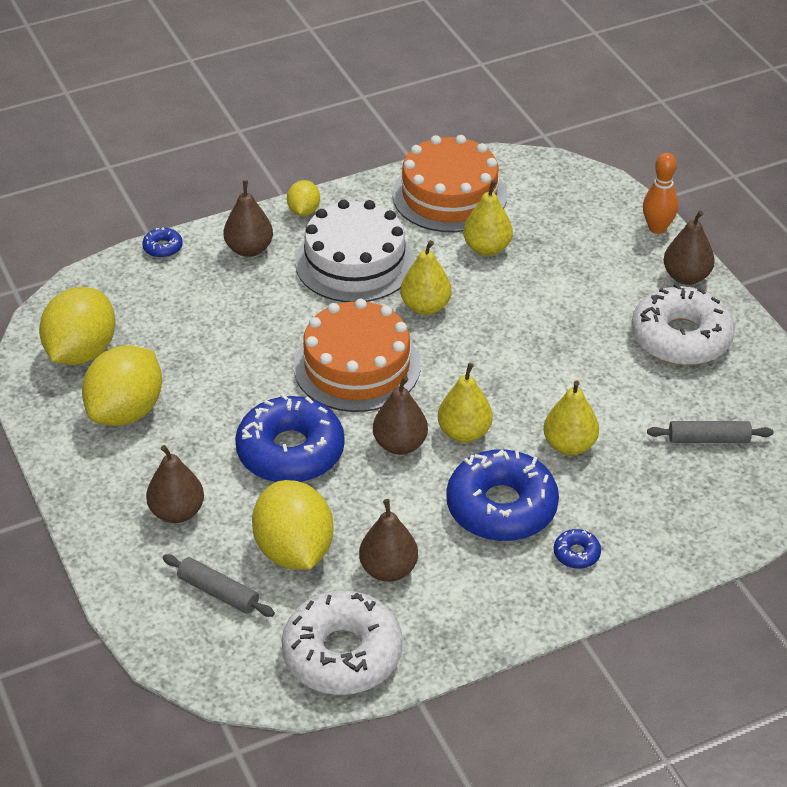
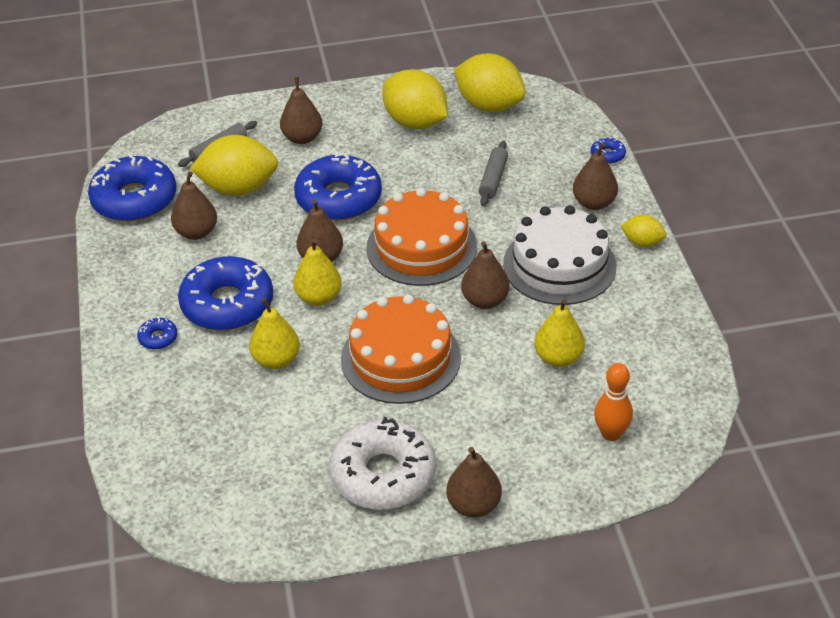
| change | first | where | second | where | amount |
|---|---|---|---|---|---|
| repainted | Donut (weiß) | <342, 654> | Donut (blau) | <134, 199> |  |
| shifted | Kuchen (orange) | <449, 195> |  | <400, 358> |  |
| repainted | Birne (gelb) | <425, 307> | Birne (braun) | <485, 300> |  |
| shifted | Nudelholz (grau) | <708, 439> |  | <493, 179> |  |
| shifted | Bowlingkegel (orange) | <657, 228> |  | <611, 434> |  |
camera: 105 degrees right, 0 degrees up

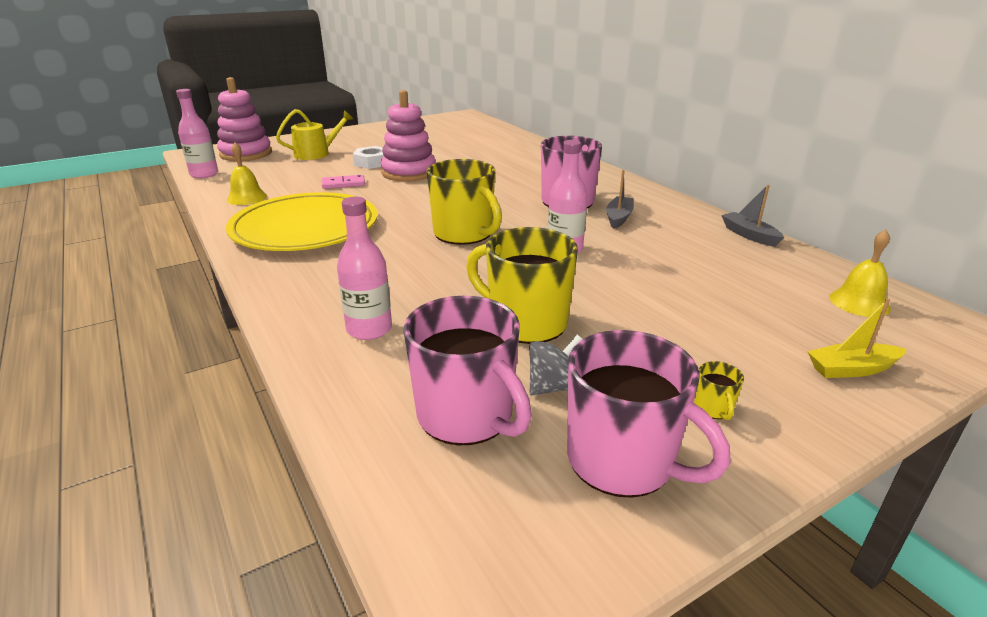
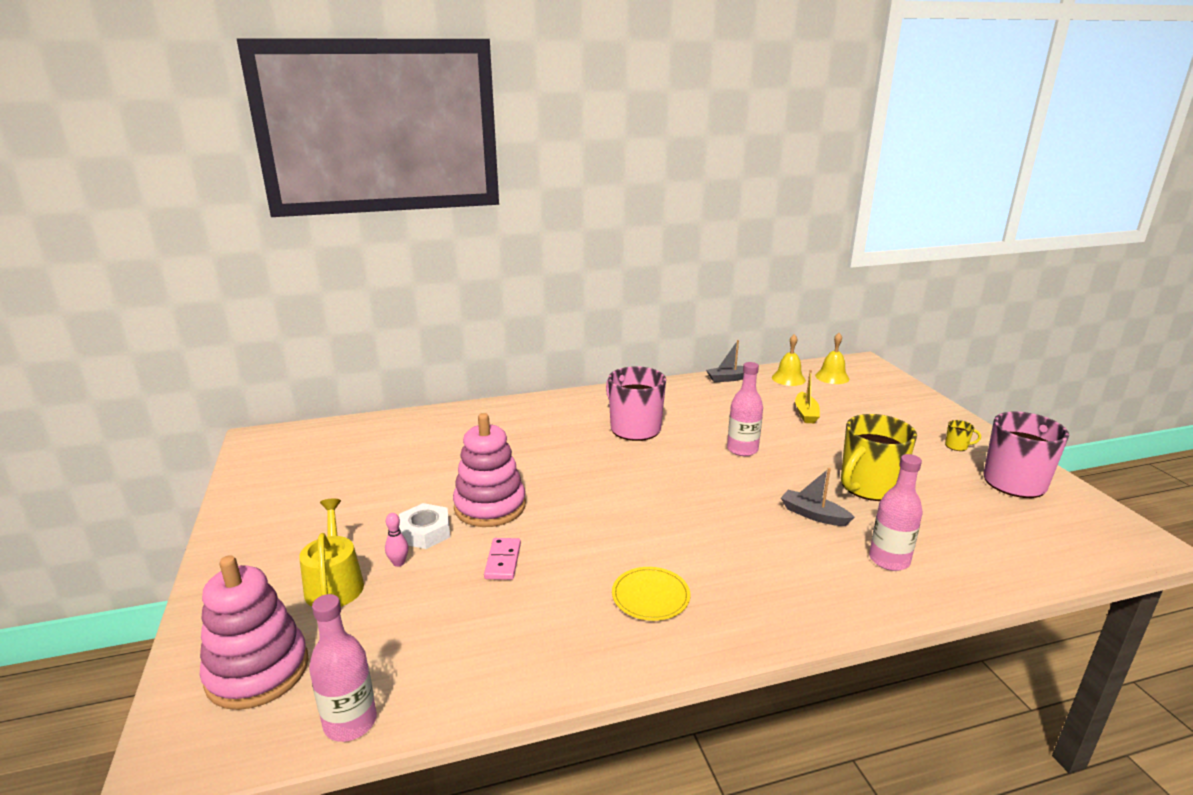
| change | first | where | second | where | amount |
|---|---|---|---|---|---|
| new |  |  | Bowlingkegel (rosa) | <398, 563> |  |
| scaled | Teller (gelb) | <305, 228> |  | <650, 596> | x0.43 |
| shifted | Glocke (gelb) | <247, 198> |  | <788, 378> |  |
| shifted | Boot (grau) | <618, 218> |  | <813, 515> |  |
| shifted | Boot (gelb) | <851, 369> |  | <806, 414> |  |
| gone | Tasse (rosa) | <467, 416> |  |  |  |
| gone | Tasse (gelb) | <464, 234> |  |  |  |
| gone | Kreisel (grau) | <554, 386> |  |  |  |
camera: 75 degrees left, 5 degrees down

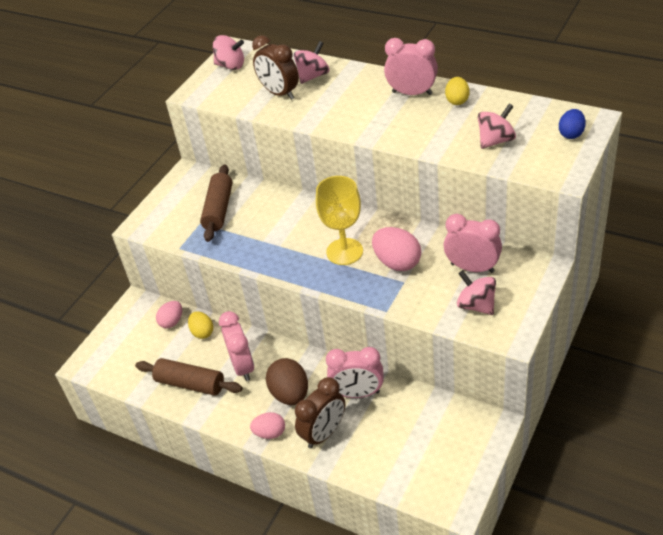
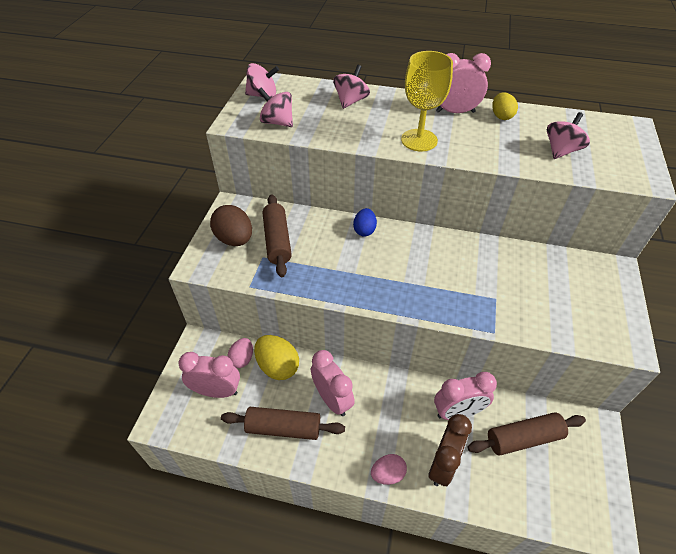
| change | first | where | second | where | amount |
|---|---|---|---|---|---|
| shifted | Wecker (rosa) | <472, 268> |  | <217, 391> |  |
| shifted | Ei (braun) | <290, 394> |  | <234, 239> |  |
| scaled | Ei (gelb) | <202, 332> |  | <278, 366> | x1.59 |
| shifted | Kreisel (rosa) | <476, 305> |  | <277, 122> |  |
| shifted | Ei (blau) | <571, 134> |  | <364, 230> |  |
| shifted | Kelch (gelb) | <344, 251> |  | <419, 140> |  |
| new |  |  | Nudelholz (braun) | <523, 438> |  |
| gone | Wecker (braun) | <279, 93> |  |  |  |
| gone | Ei (rosa) | <397, 262> |  |  |  |
camera: 20 degrees left, 5 degrees up

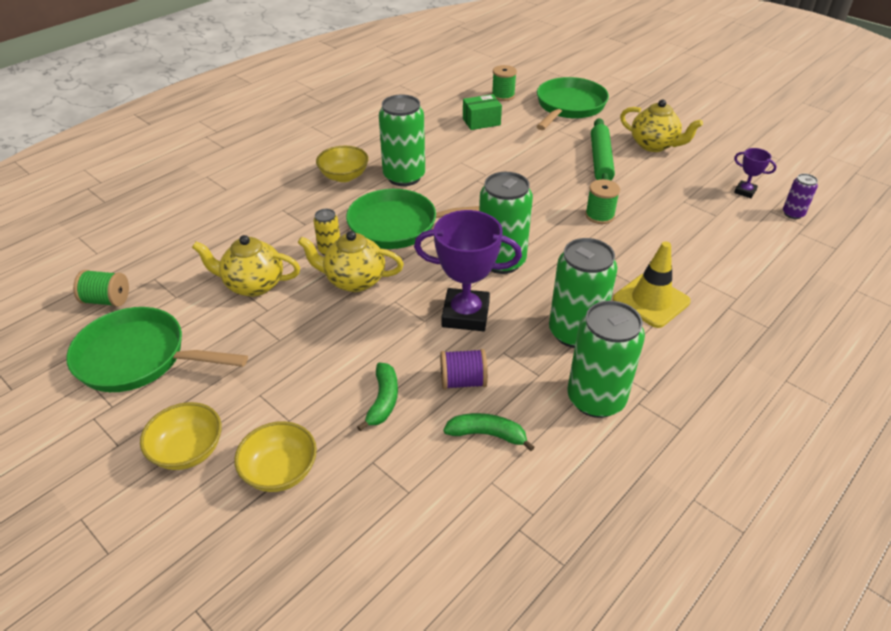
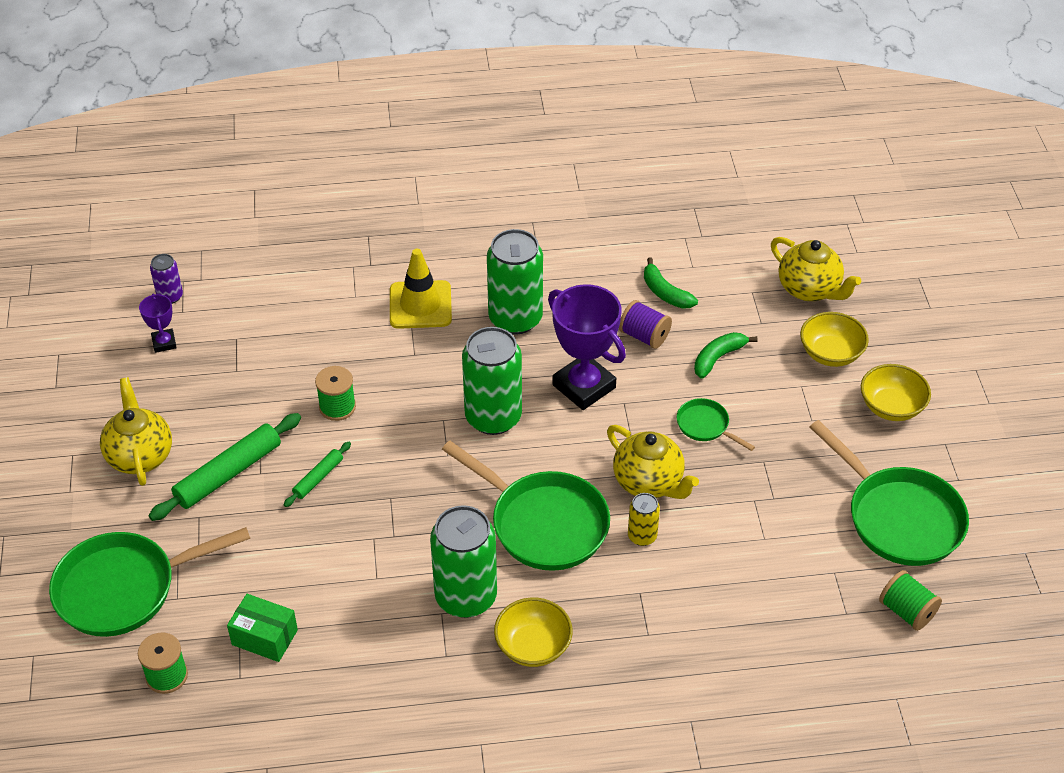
| change | first | where | second | where | amount |
|---|---|---|---|---|---|
| new |  |  | Nudelholz (grün) | <318, 478> |  |
| new |  |  | Pfanne (grün) | <705, 426> |  |
| shifted | Teekanne (gelb) | <253, 285> |  | <809, 289> |  |
| gone | Dose (grün) | <596, 399> |  |  |  |
camera: 140 degrees left, 5 degrees up

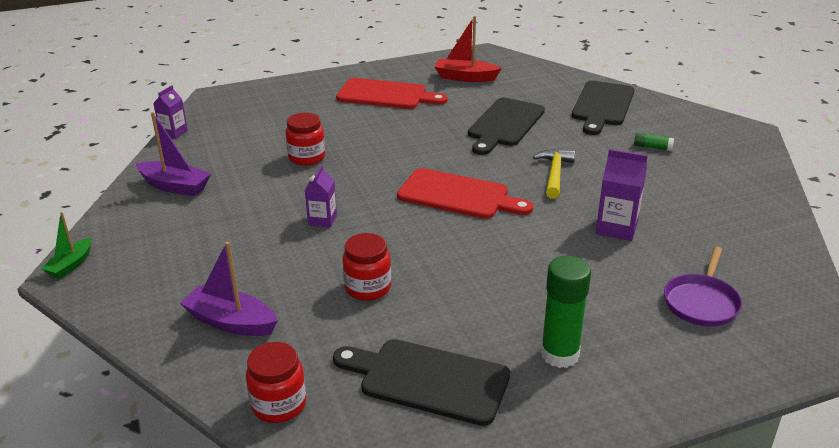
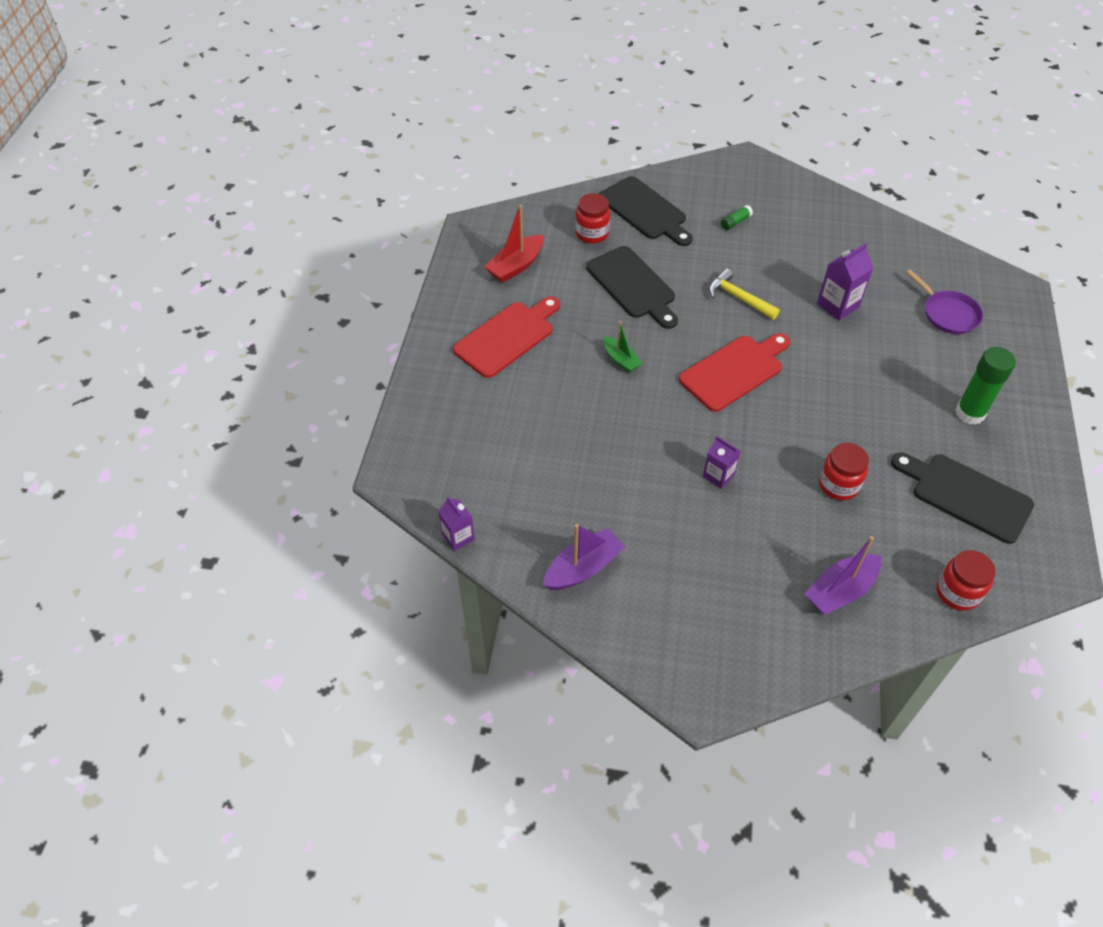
| change | first | where | second | where | amount |
|---|---|---|---|---|---|
| shifted | Einmachglas (rot) | <307, 157> |  | <592, 233> |  |
| shifted | Boot (grün) | <71, 265> |  | <621, 359> |  |
| rotated | Schneidebrett (schwarz) | <428, 380> |  | <966, 495> | 75 degrees clockwise |
camera: 60 degrees left, 20 degrees up

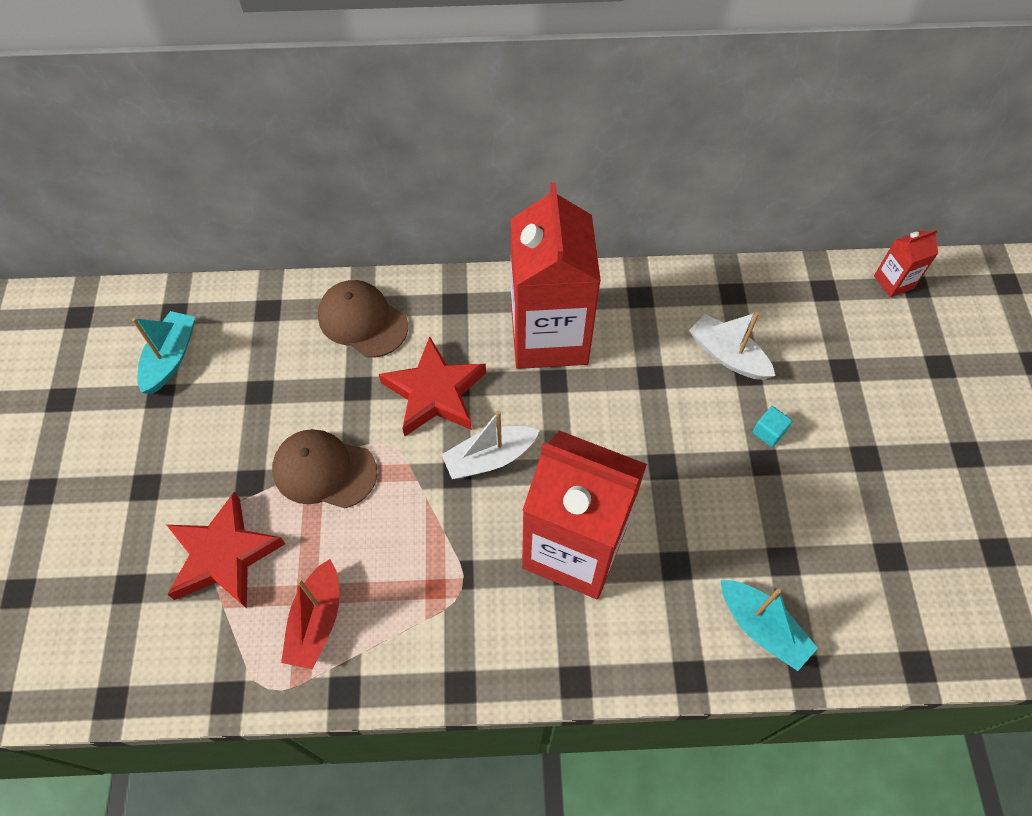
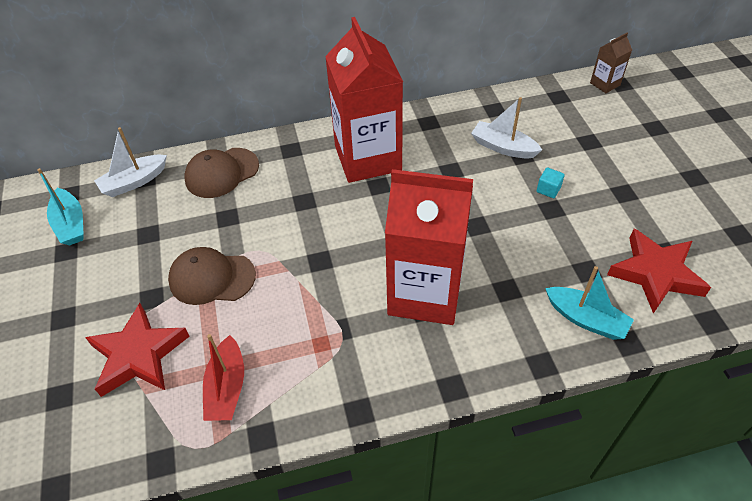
| change | first | where | second | where | amount |
|---|---|---|---|---|---|
| rotated | Boot (türkis) | <170, 358> |  | <70, 224> | 150 degrees clockwise |
| shifted | Boot (weiß) | <489, 458> |  | <134, 182> |  |
| rotated | Kappe (braun) | <362, 321> |  | <222, 173> | 60 degrees counterclockwise |
| repainted | Getränkekarton (rot) | <893, 282> | Getränkekarton (braun) | <605, 84> |  |
| shifted | Stern (rot) | <435, 393> |  | <656, 273> |  |
camera: 10 degrees left, 10 degrees down

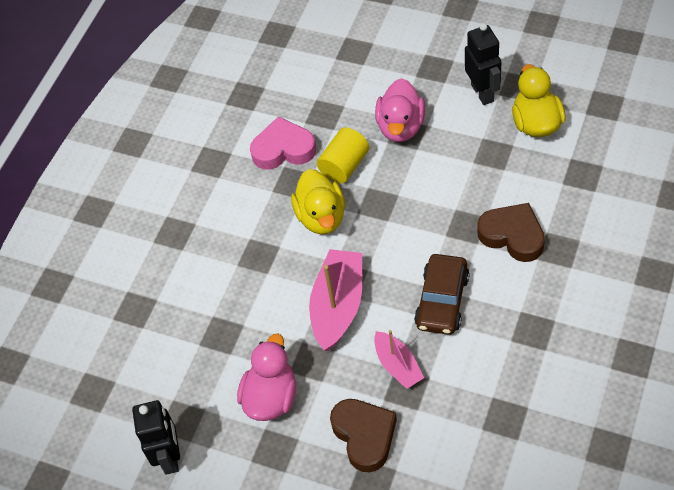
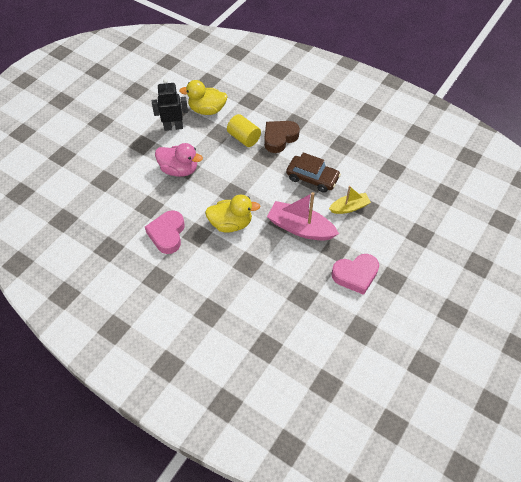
| change | first | where | second | where | amount |
|---|---|---|---|---|---|
| shifted | Vollzylinder (gelb) | <344, 166> |  | <244, 138> |  |
| repainted | Boot (rosa) | <398, 365> | Boot (gelb) | <349, 207> |  |
| swapped | Ente (rosa) | <271, 397> | Herz (rosa) | <355, 275> |  |
| gone | Roboter (schwarz) | <170, 457> |  |  |  |
| gone | Herz (braun) | <364, 436> |  |  |  |
camera: 85 degrees left, 0 degrees up

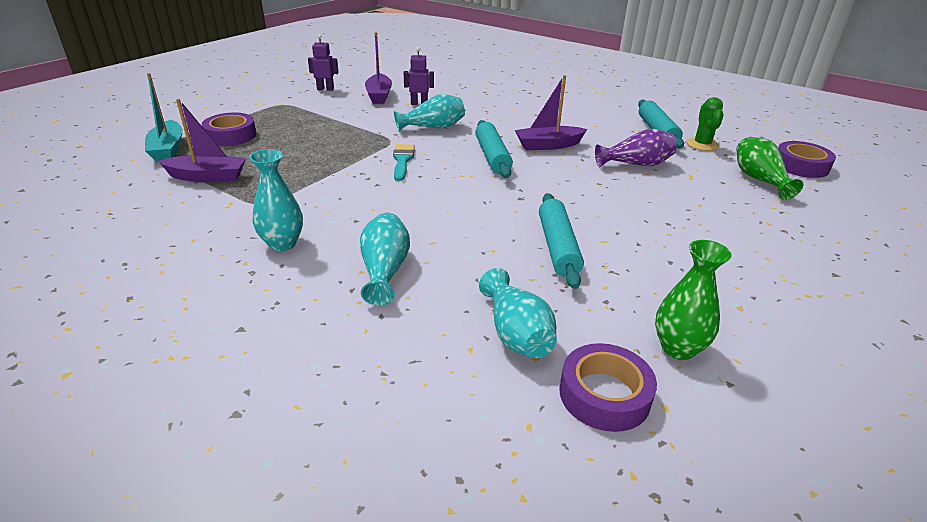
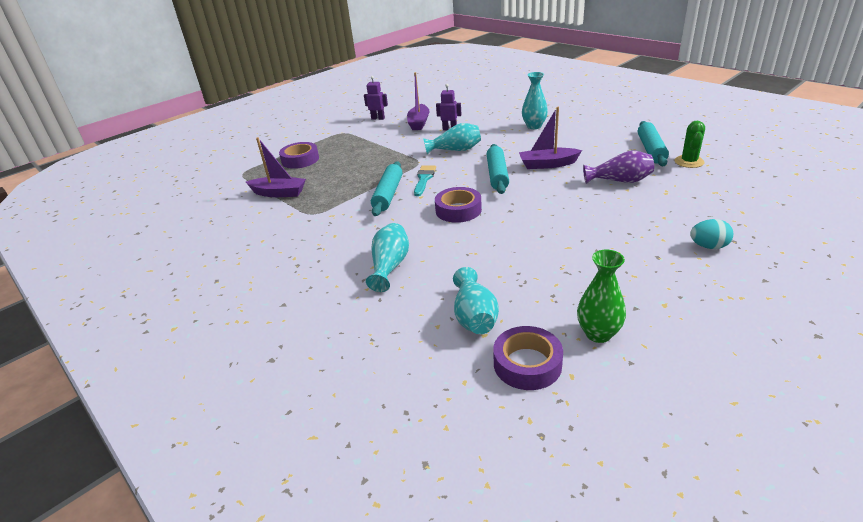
| change | first | where | second | where | amount |
|---|---|---|---|---|---|
| shifted | Nudelholz (türkis) | <558, 247> |  | <388, 194> |  |
| shifted | Klebeband (lila) | <801, 166> |  | <458, 210> |  |
| shifted | Vase (türkis) | <282, 244> |  | <534, 126> |  |
| new |  |  | Ei (türkis) | <708, 246> |  |
| gone | Boot (türkis) | <168, 149> |  |  |  |
| gone | Vase (grün) | <759, 179> |  |  |  |
camera: 15 degrees right, 0 degrees up

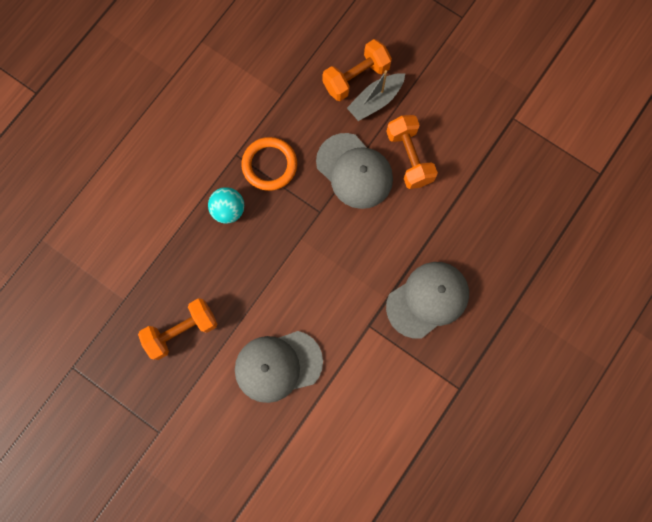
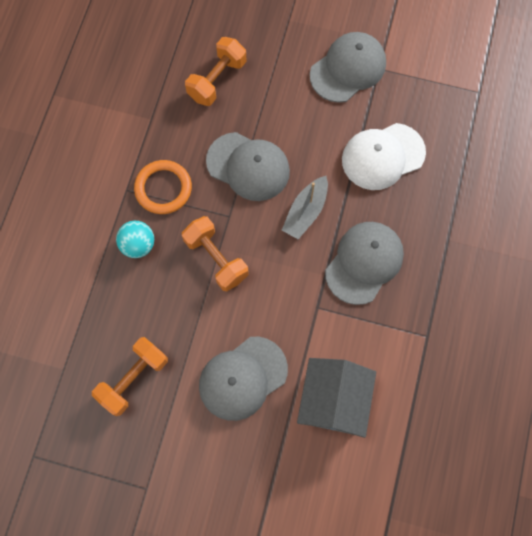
| change | first | where | second | where | amount |
|---|---|---|---|---|---|
| shifted | Hantel (orange) | <409, 157> |  | <216, 259> |  |
| shifted | Boot (grau) | <375, 101> |  | <305, 212> |  |
| new |  |  | Haus (grau) | <333, 401> |  |
| new |  |  | Kappe (grau) | <348, 69> |  |
| new |  |  | Kappe (weiß) | <382, 156> |  |
camera: 20 degrees left, 5 degrees down

